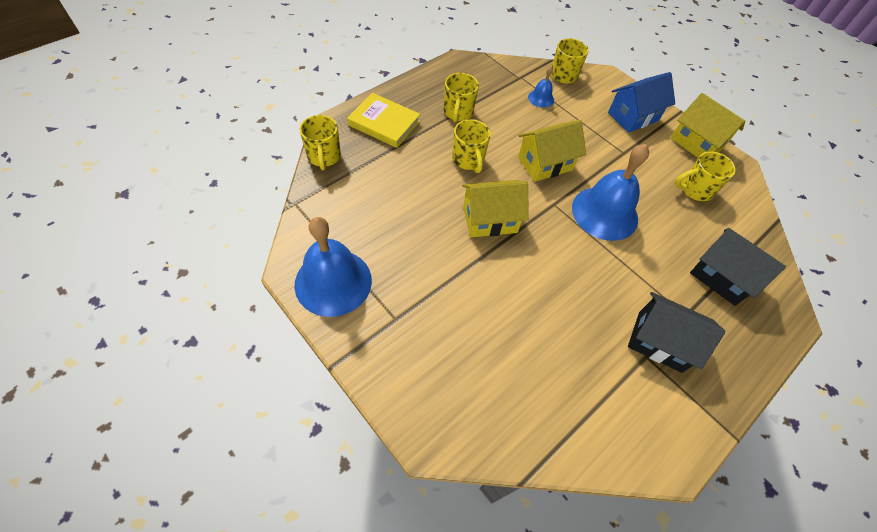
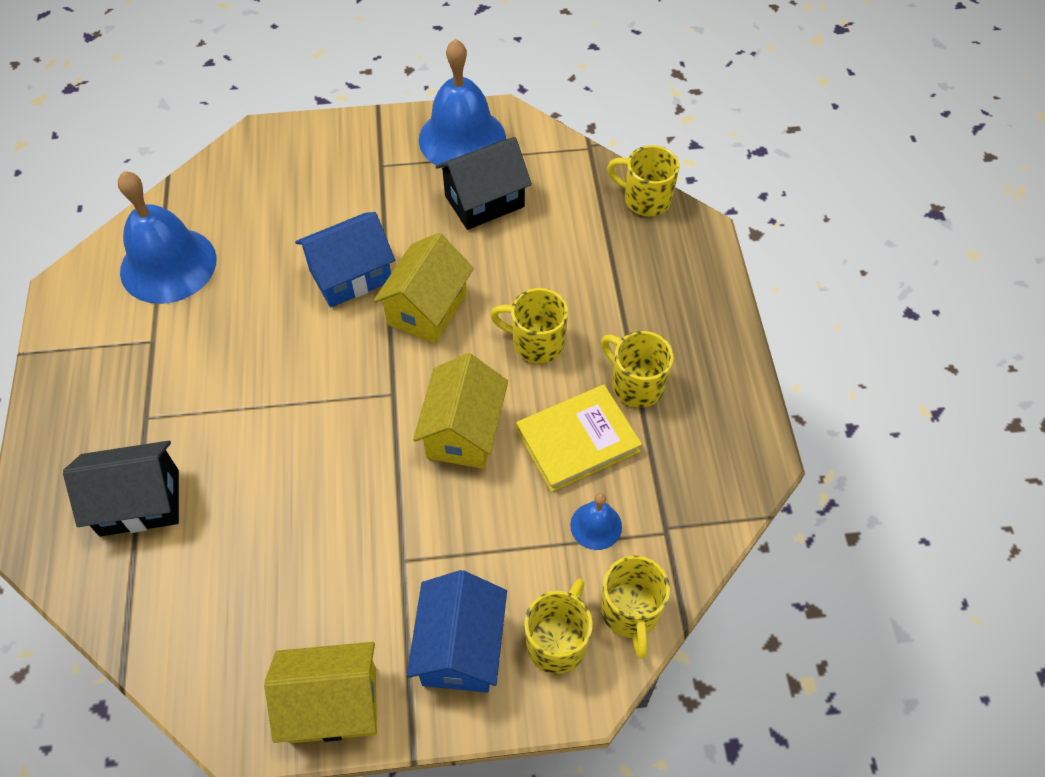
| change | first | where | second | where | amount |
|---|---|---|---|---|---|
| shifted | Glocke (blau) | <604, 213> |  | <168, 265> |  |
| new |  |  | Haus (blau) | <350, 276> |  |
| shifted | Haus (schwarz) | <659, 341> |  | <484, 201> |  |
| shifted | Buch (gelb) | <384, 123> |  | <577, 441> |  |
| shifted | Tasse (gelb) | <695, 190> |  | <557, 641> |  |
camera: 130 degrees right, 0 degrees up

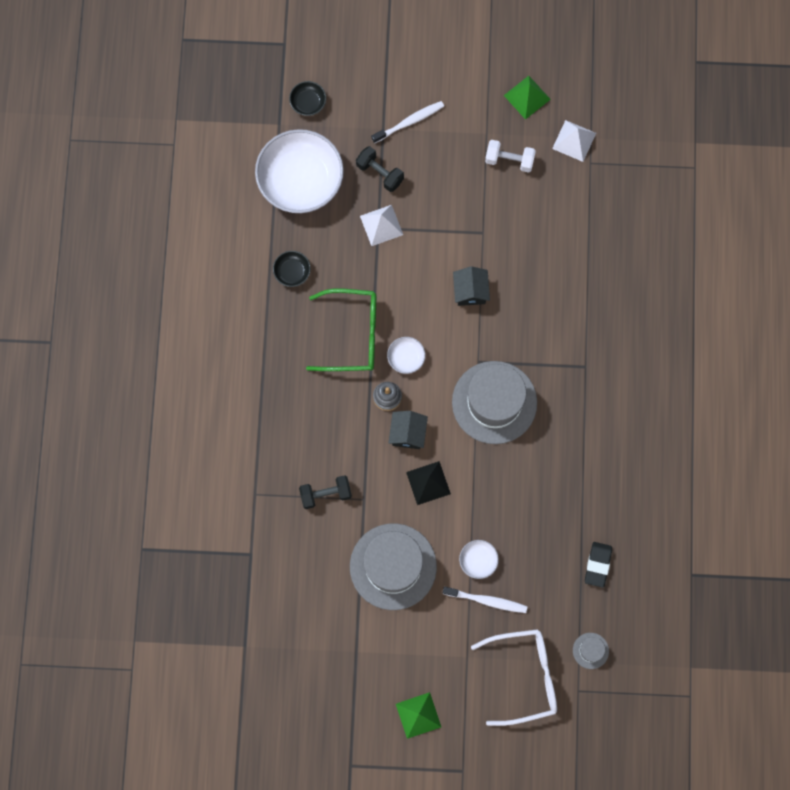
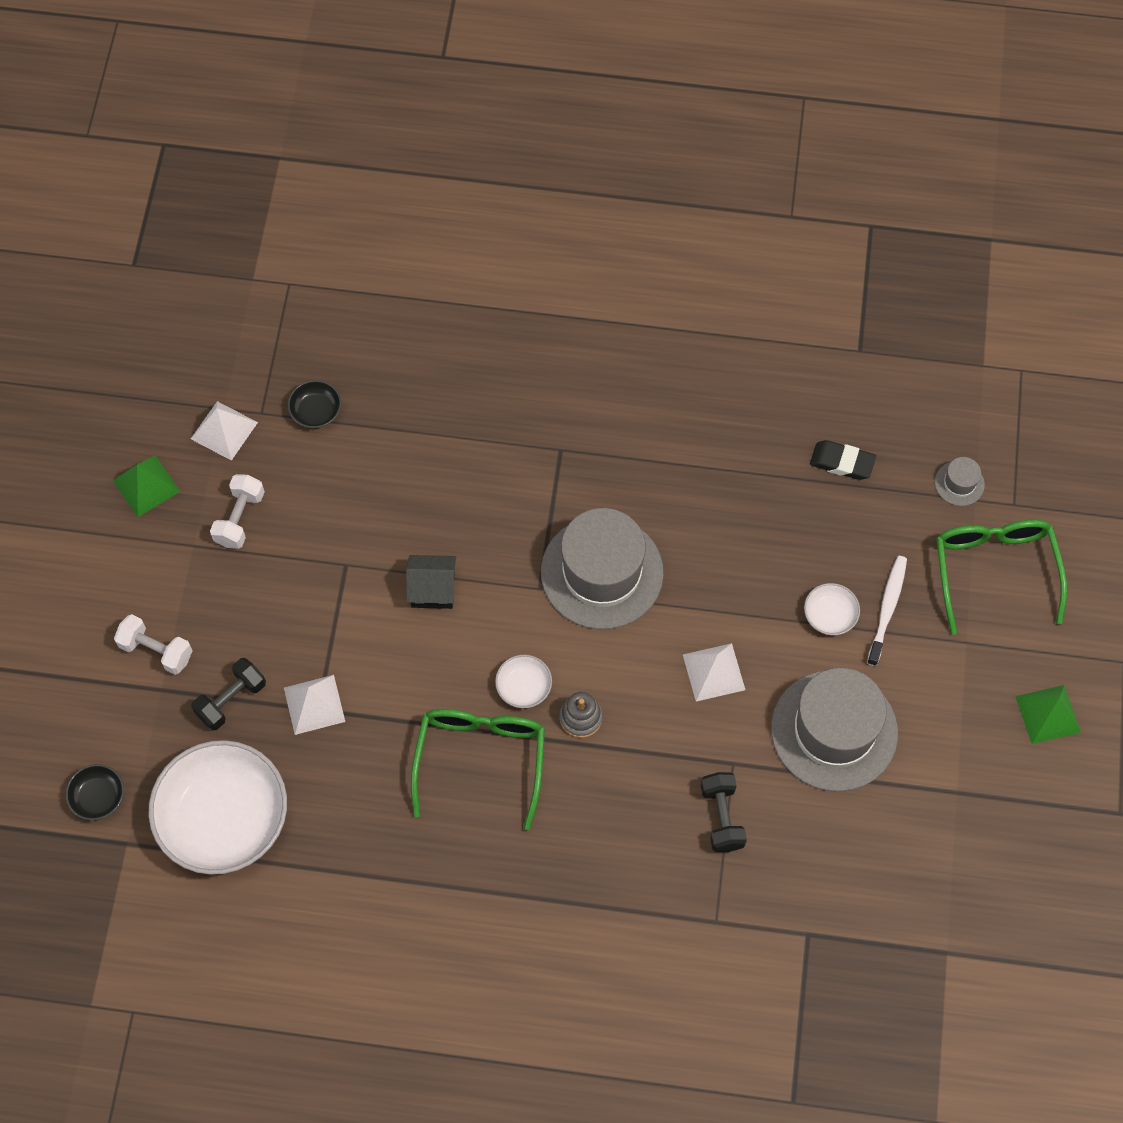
| change | first | where | second | where | amount |
|---|---|---|---|---|---|
| swapped | Zahnbürste (weiß) | <409, 122> | Hantel (weiß) | <156, 651> |  |
| shifted | Schüssel (schwarz) | <292, 272> |  | <316, 411> |  |
| repainted | Pyramide (schwarz) | <428, 483> | Pyramide (weiß) | <714, 672> |  |
| repainted | Brille (weiß) | <523, 677> | Brille (grün) | <994, 571> |  |
| gone | Haus (schwarz) | <407, 433> |  |  |  |
camera: 85 degrees left, 10 degrees down

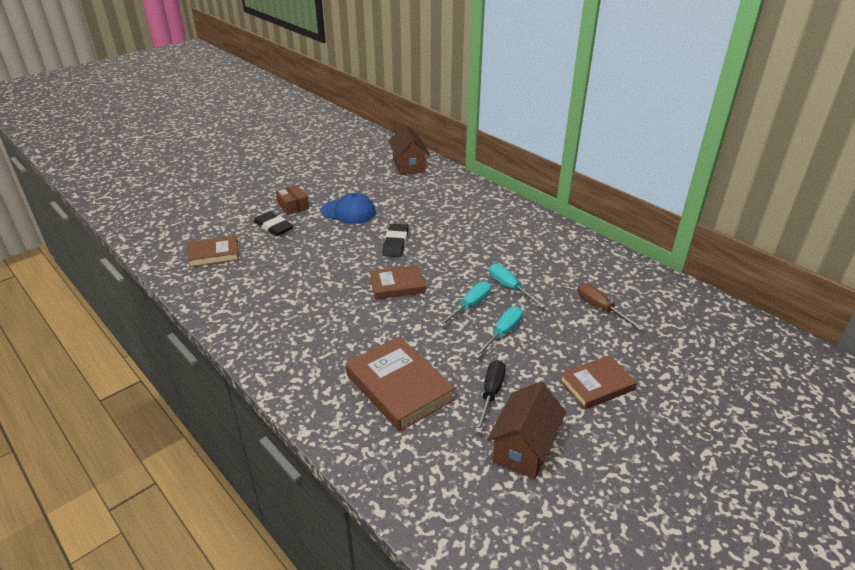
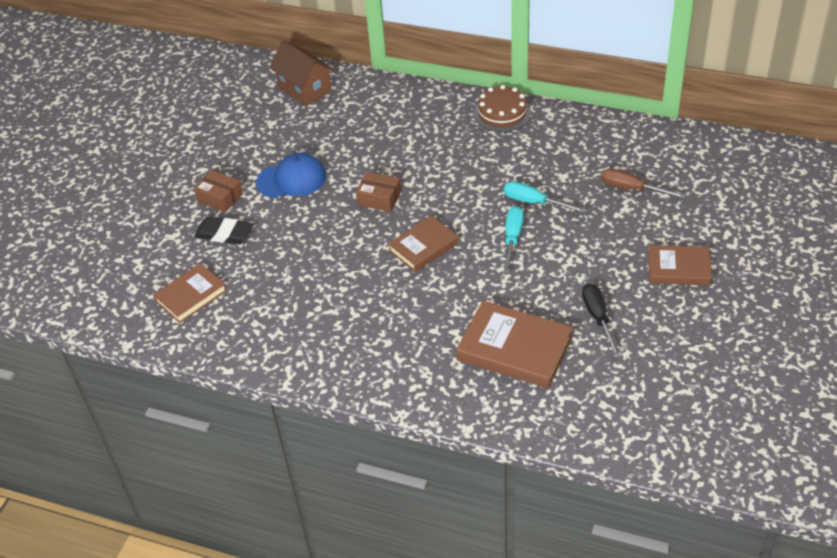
| change | first | where | second | where | amount |
|---|---|---|---|---|---|
| swapped | Radiergummi (schwarz) | <395, 243> | Schachtel (braun) | <379, 198> |  |
| new |  |  | Kuchen (braun) | <502, 113> |  |
| rotated | Buch (braun) | <596, 385> |  | <678, 269> | 60 degrees clockwise |
| gone | Schraubenzieher (türkis) | <502, 333> |  |  |  |
| gone | Haus (braun) | <524, 448> |  |  |  |
camera: 25 degrees left, 10 degrees up

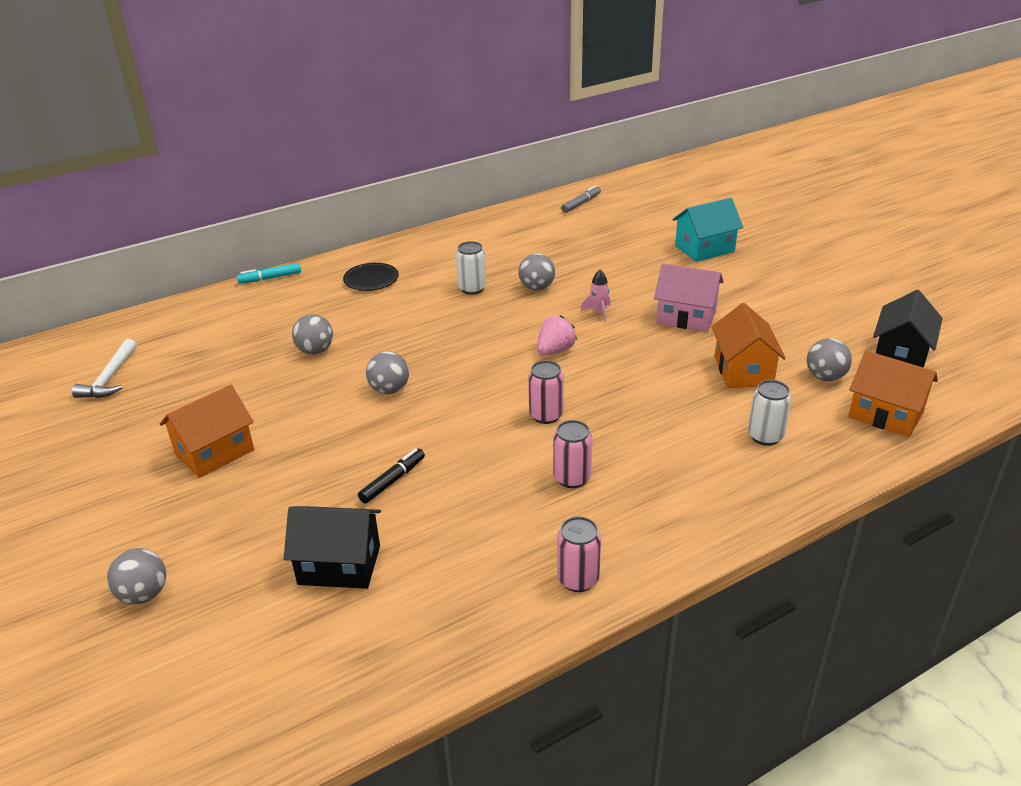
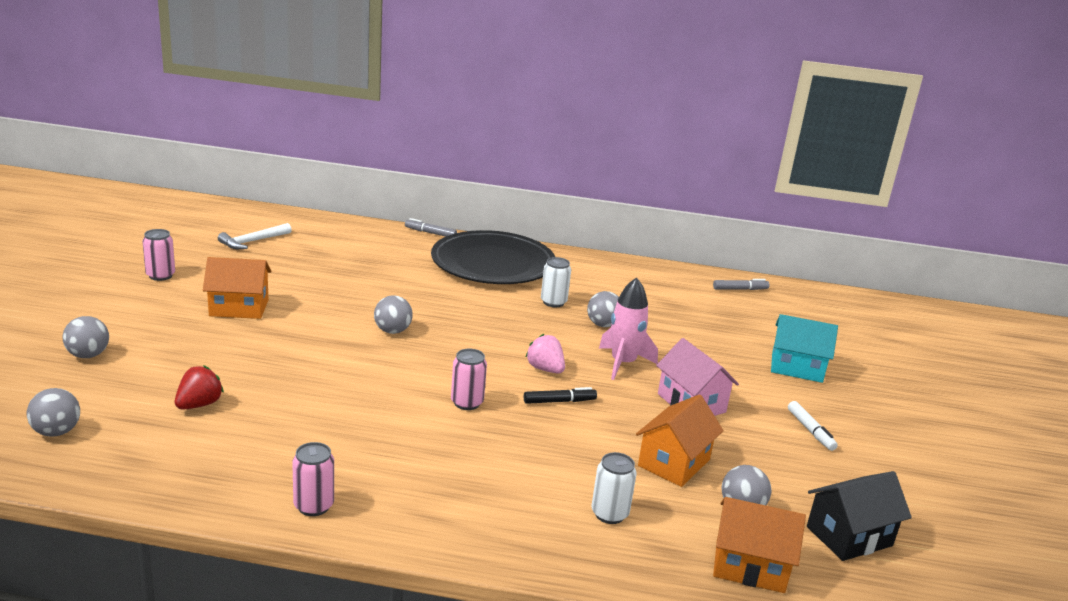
| change | first | where | second | where | amount |
|---|---|---|---|---|---|
| shifted | Ball (grau) | <315, 351> |  | <56, 432> |  |
| shifted | Dose (rosa) | <572, 478> |  | <160, 275> |  |
| swapped | Haus (schwarz) | <339, 565> | Erdbeere (rot) | <199, 404> |  |
| repainted | Filzstift (türkis) | <270, 278> | Filzstift (grau) | <430, 233> |  |
| scaled | Teller (schwarz) | <371, 279> |  | <493, 264> | x2.48 |
| shifted | Filzstift (schwarz) | <393, 480> |  | <559, 401> |  |
| rotated | Erdbeere (rosa) | <555, 350> |  | <545, 369> | 120 degrees counterclockwise |
| scaled | Rakete (rosa) | <598, 312> |  | <623, 363> | x1.92 |
| rotated | Haus (orange) | <885, 414> |  | <749, 566> | 60 degrees counterclockwise |
| new |  |  | Filzstift (weiß) | <810, 430> |  |
camera: 35 degrees right, 10 degrees down

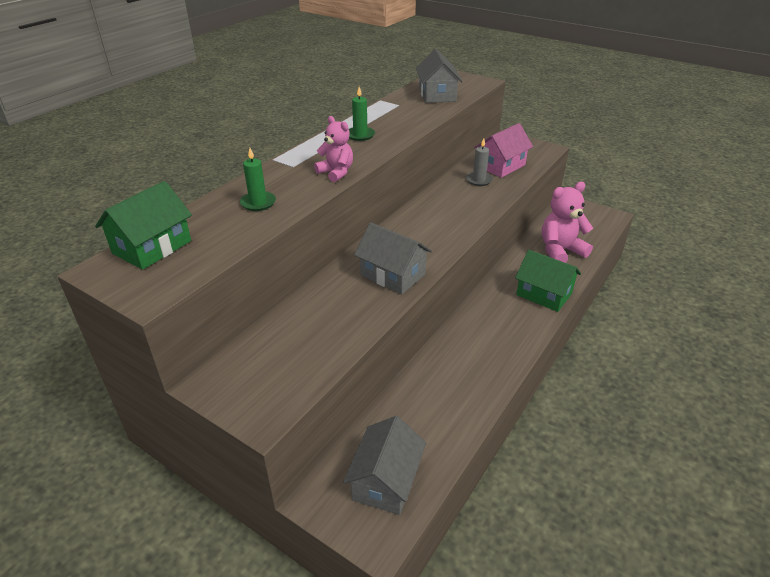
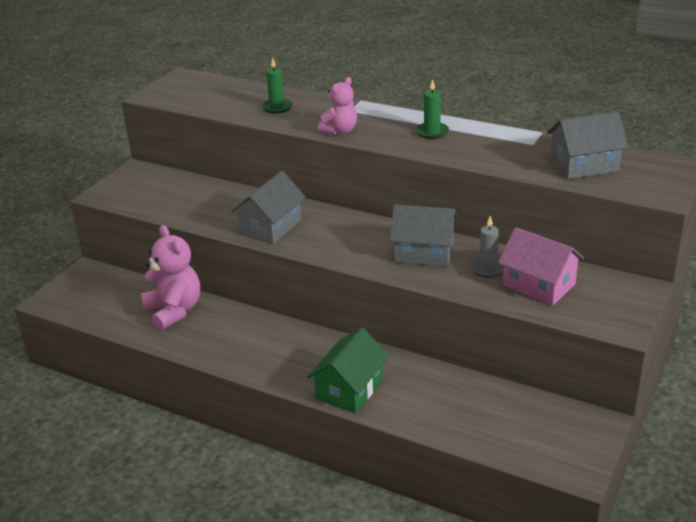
| change | first | where | second | where | amount |
|---|---|---|---|---|---|
| shifted | Teddybär (rosa) | <560, 251> |  | <174, 311> |  |
| shifted | Haus (grau) | <386, 481> |  | <424, 253> |  |
| gone | Haus (grün) | <152, 247> |  |  |  |
camera: 85 degrees right, 5 degrees down

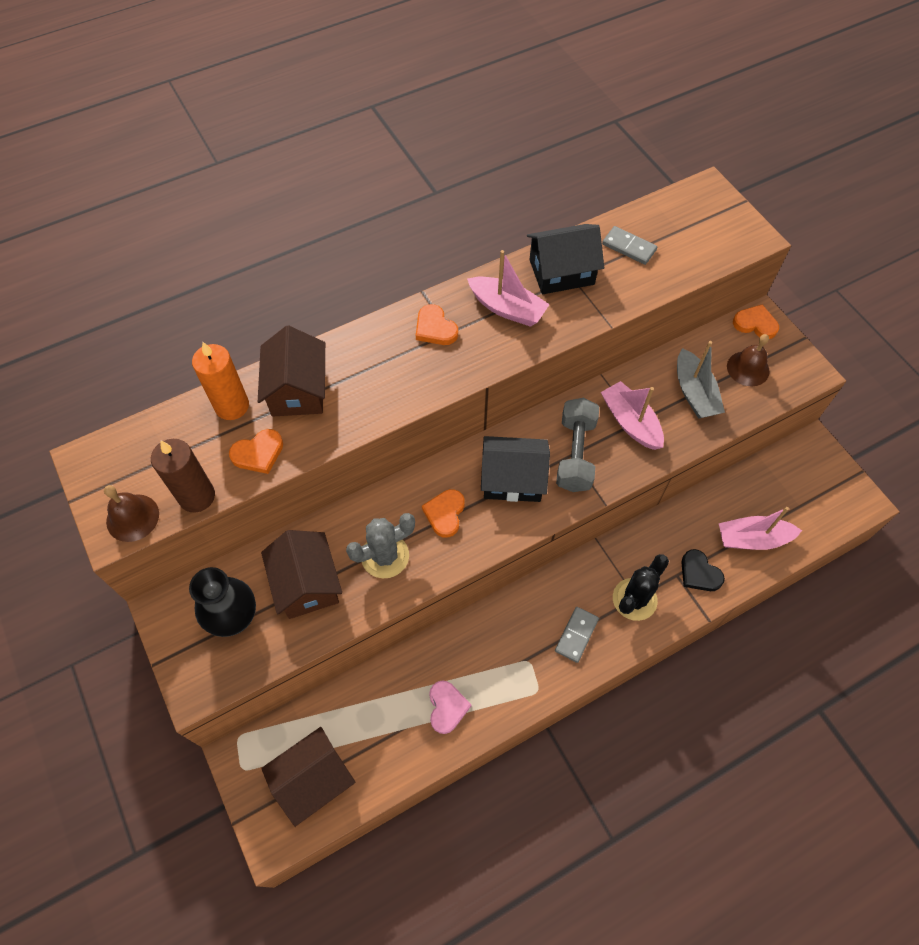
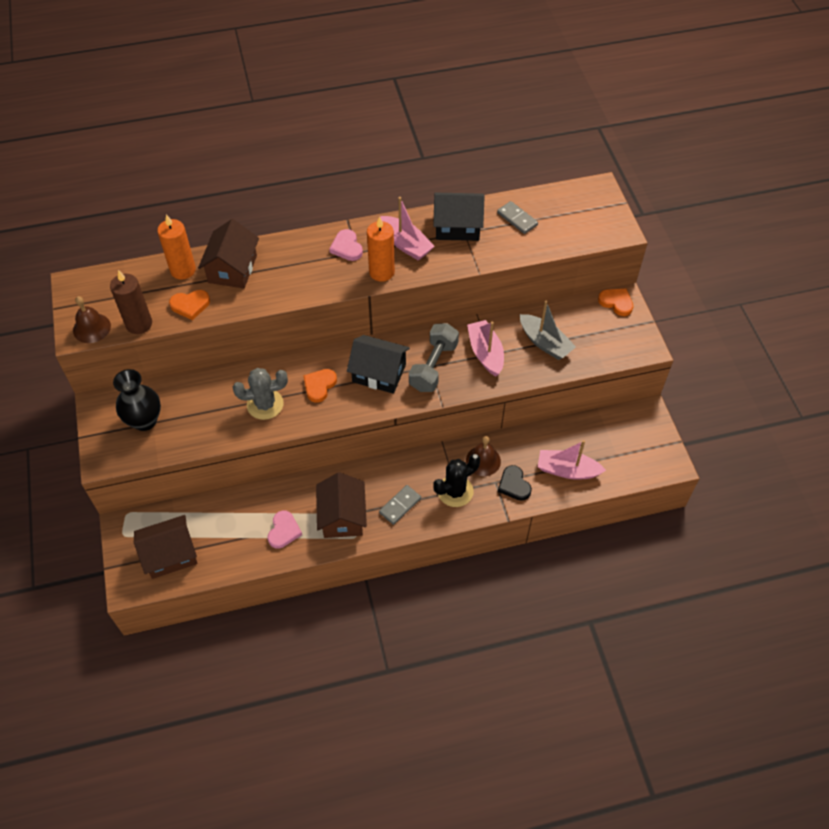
| change | first | where | second | where | amount |
|---|---|---|---|---|---|
| shifted | Haus (braun) | <307, 584> |  | <342, 516> |  |
| repainted | Herz (orange) | <435, 328> | Herz (rosa) | <347, 247> |  |
| new |  |  | Kerze (orange) | <381, 272> |  |
| shifted | Glocke (braun) | <748, 368> |  | <483, 461> |  |
| rotated | Boot (grau) | <694, 393> |  | <545, 343> | 45 degrees counterclockwise |
camera: 15 degrees right, 5 degrees down

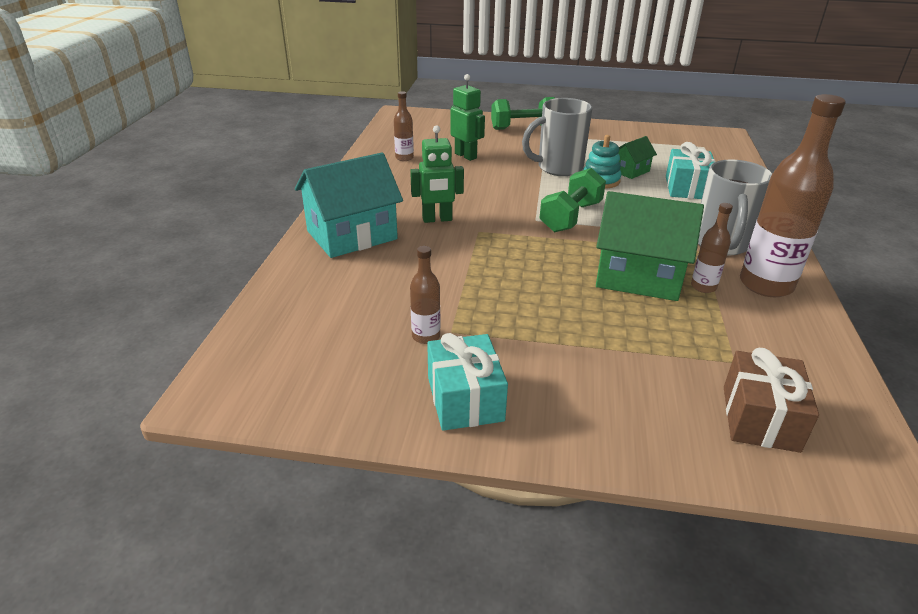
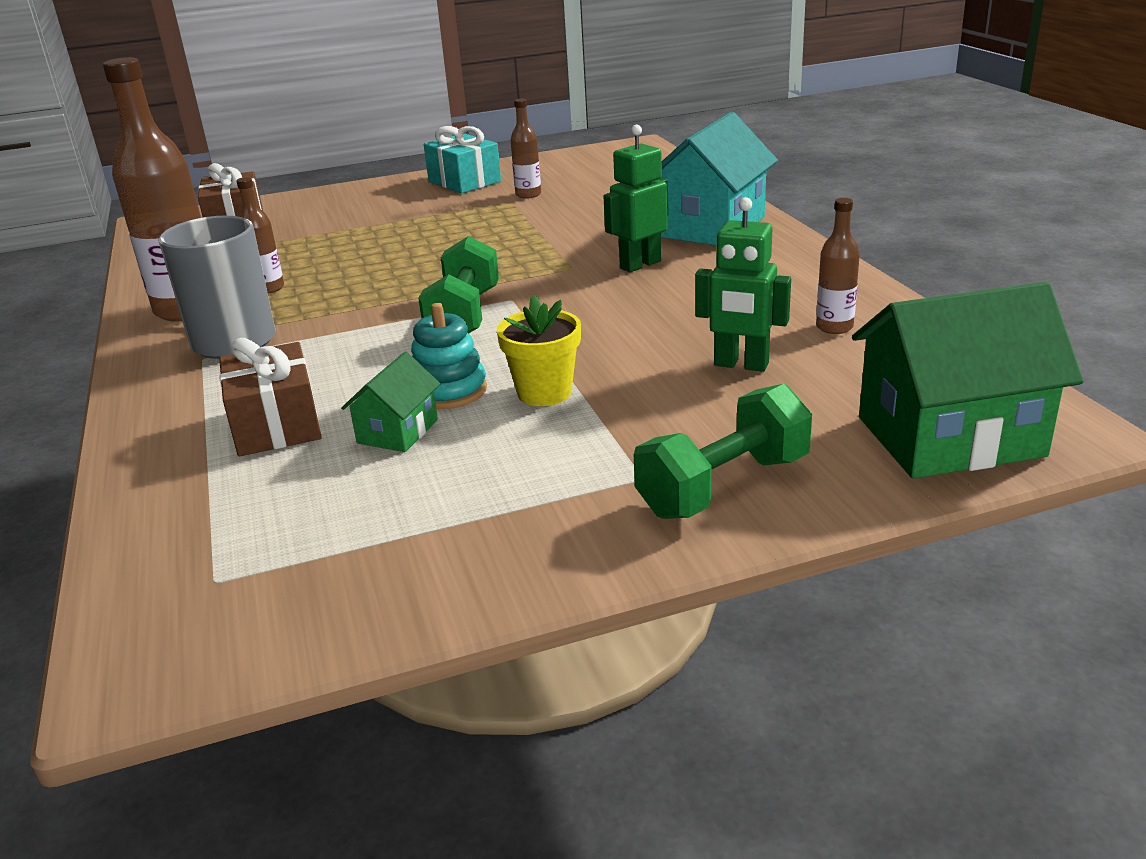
| change | first | where | second | where | amount |
|---|---|---|---|---|---|
| repainted | Geschenk (türkis) | <687, 188> | Geschenk (braun) | <276, 425> |  |
| swapped | Tasse (grau) | <558, 168> | Blumentopf (gelb) | <544, 392> |  |
| shifted | Haus (grün) | <638, 276> |  | <949, 436> |  |
camera: 155 degrees right, 5 degrees down

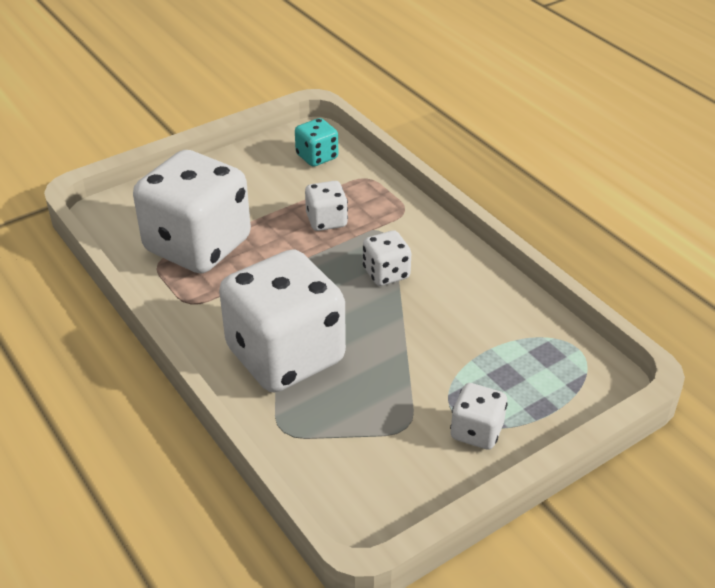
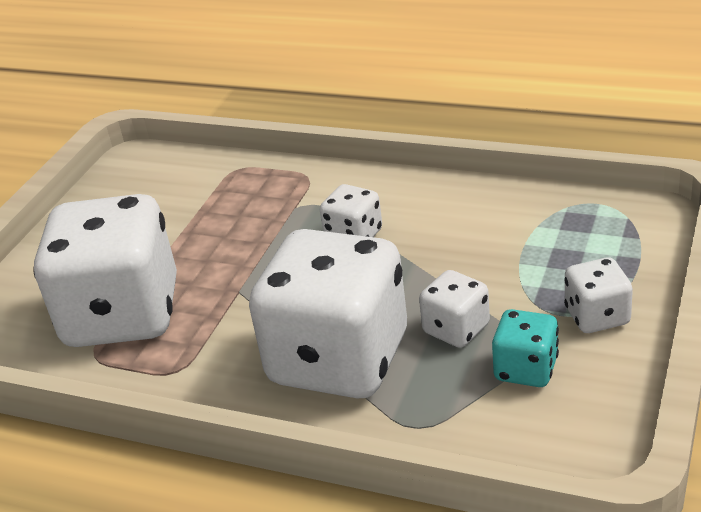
| change | first | where | second | where | amount |
|---|---|---|---|---|---|
| shifted | Spielwürfel (weiß) | <326, 221> |  | <456, 329> |  |
| shifted | Spielwürfel (türkis) | <317, 157> |  | <526, 369> |  |
camera: 30 degrees left, 5 degrees down

